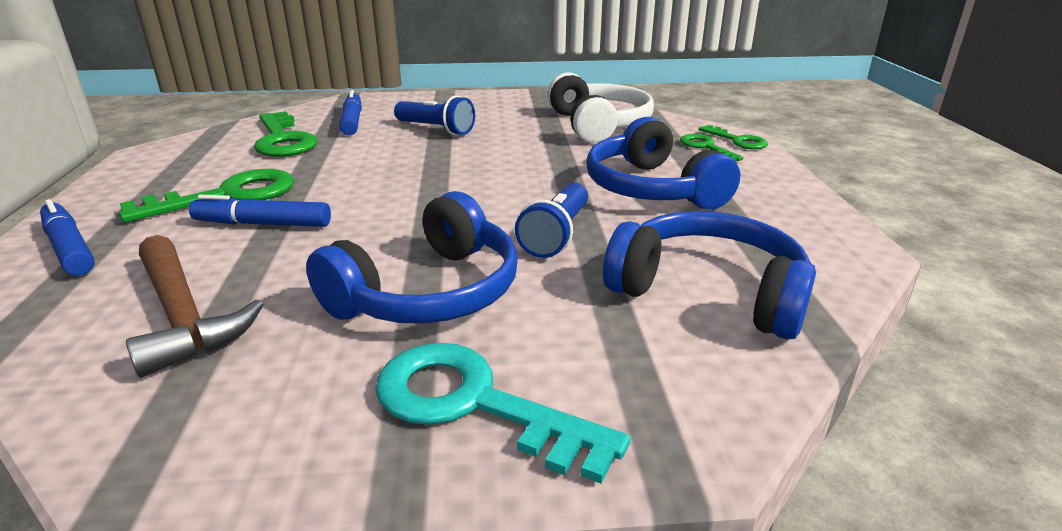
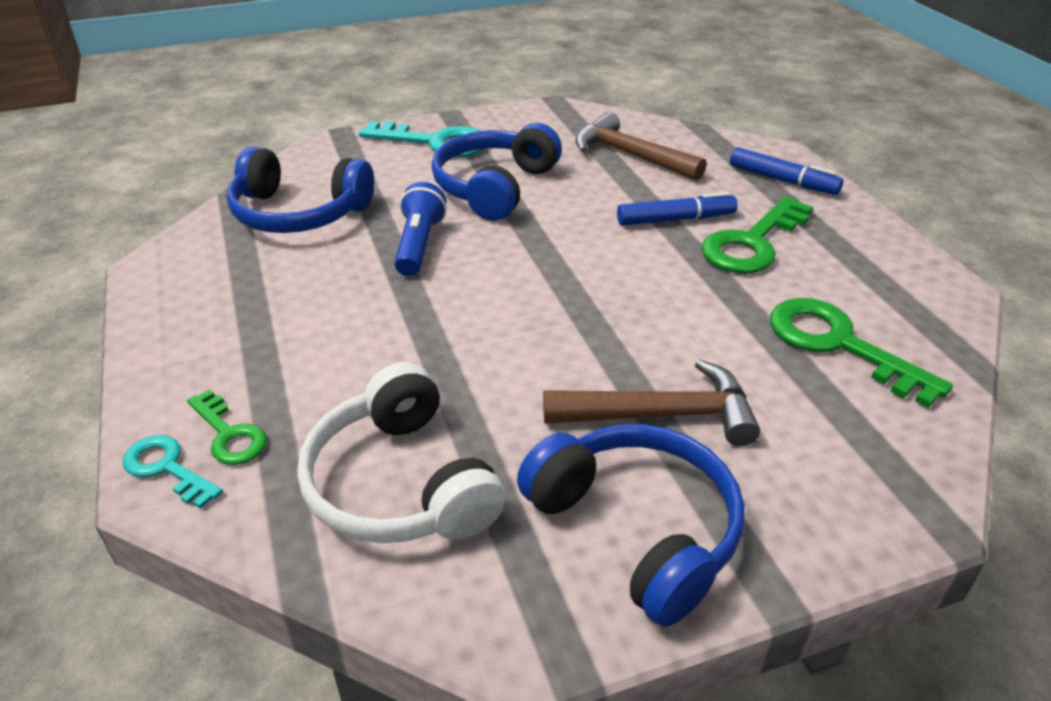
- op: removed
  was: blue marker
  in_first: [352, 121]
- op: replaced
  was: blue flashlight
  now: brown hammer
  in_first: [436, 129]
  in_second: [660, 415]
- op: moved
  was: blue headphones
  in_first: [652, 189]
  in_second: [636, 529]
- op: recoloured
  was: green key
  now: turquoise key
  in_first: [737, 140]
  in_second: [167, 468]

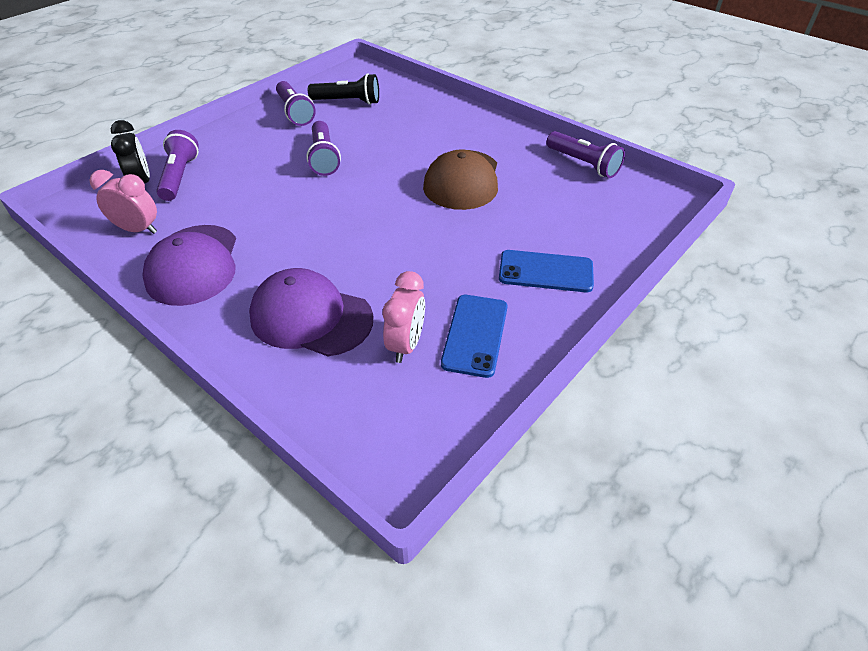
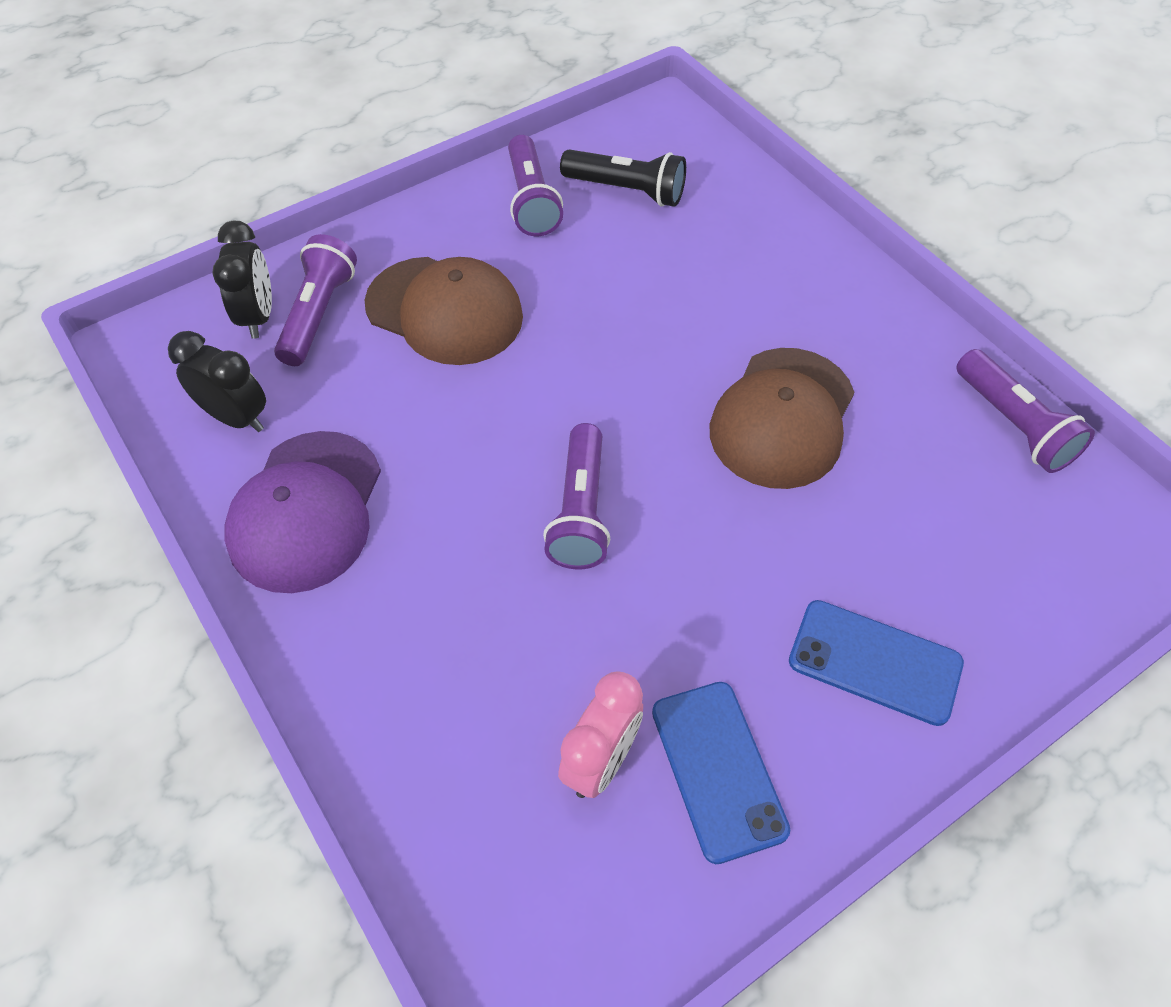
- op: recoloured
  was: pink clock
  now: black clock
  in_first: [138, 230]
  in_second: [236, 417]
- op: removed
  was: purple cap
  in_first: [311, 317]
- op: moved
  was: purple flashlight
  in_first: [324, 158]
  in_second: [580, 511]
- op: turned
  was: blue phone
  in_first: [475, 335]
  in_second: [718, 770]
  clockwise: -45
- op: added
  now: brown cap
  in_second: [445, 311]

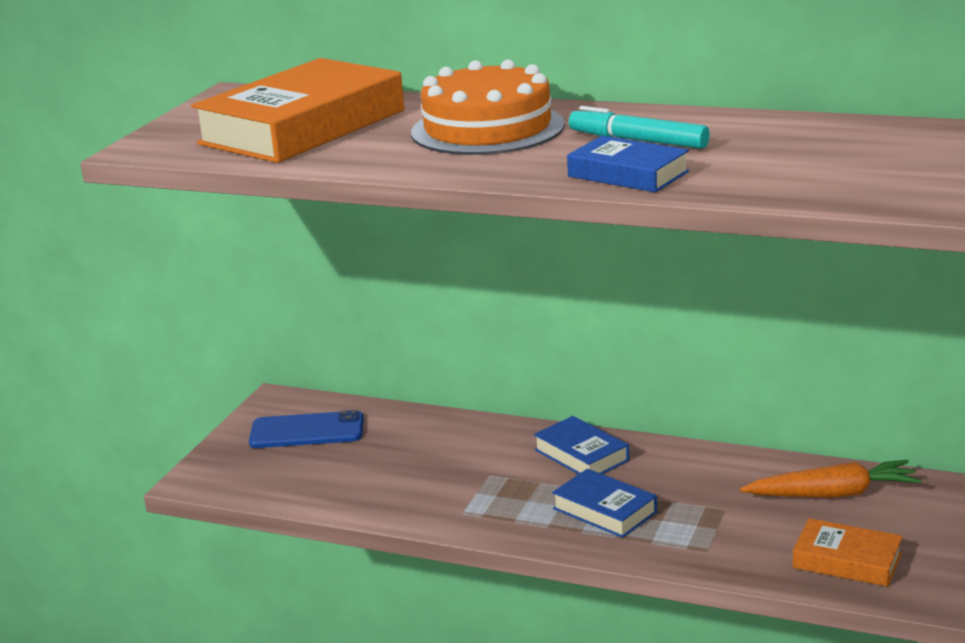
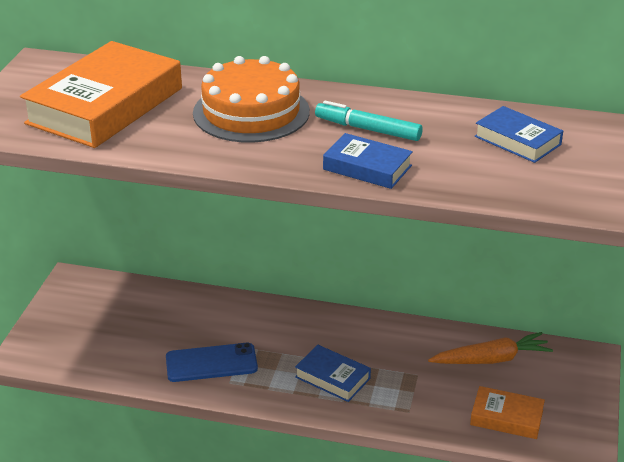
- op: moved
  was: blue phone
  in_first: [307, 431]
  in_second: [211, 363]
- op: moved
  was: blue book
  in_first: [581, 455]
  in_second: [517, 140]

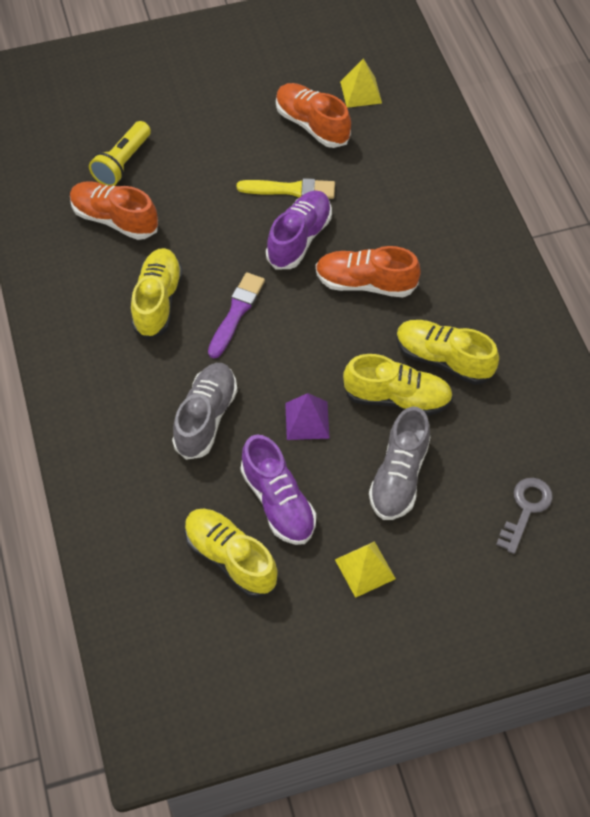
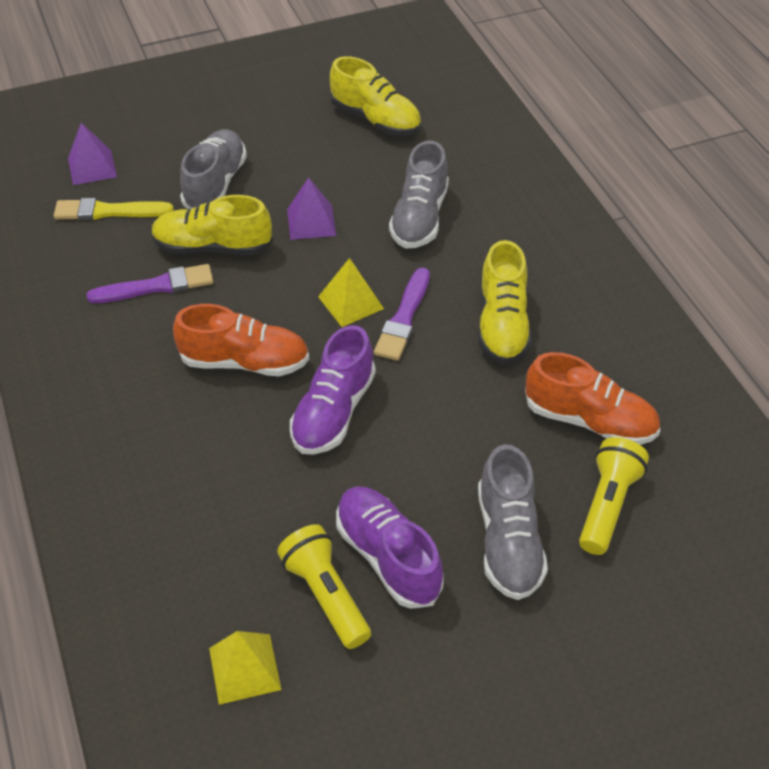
- op: moved
  was: yellow brush
  in_first: [290, 189]
  in_second: [109, 211]
- op: moved
  was: purple shoe
  in_first: [278, 502]
  in_second: [387, 556]
- op: replaced
  was: orange shoe
  now: yellow flashlight
  in_first: [312, 125]
  in_second: [326, 595]
- op: moved
  was: yellow pyramid
  in_first: [365, 569]
  in_second: [351, 302]
- op: replaced
  was: yellow shoe
  now: purple brush
  in_first: [443, 359]
  in_second: [156, 286]
- op: replaced
  was: grey key
  now: purple pyramid
  in_first: [526, 509]
  in_second: [92, 167]
- op: added
  now: grey shoe
  in_second: [508, 541]

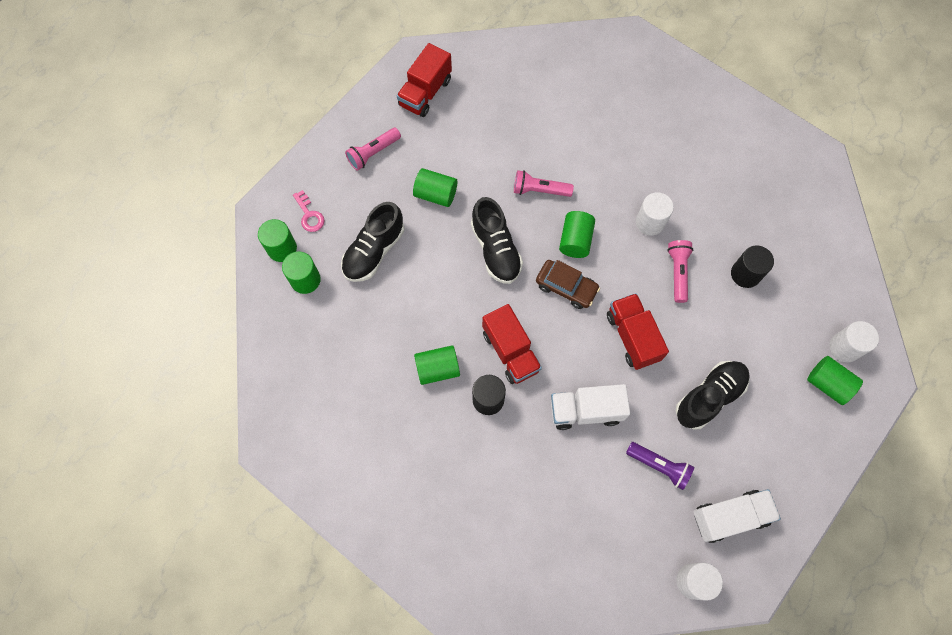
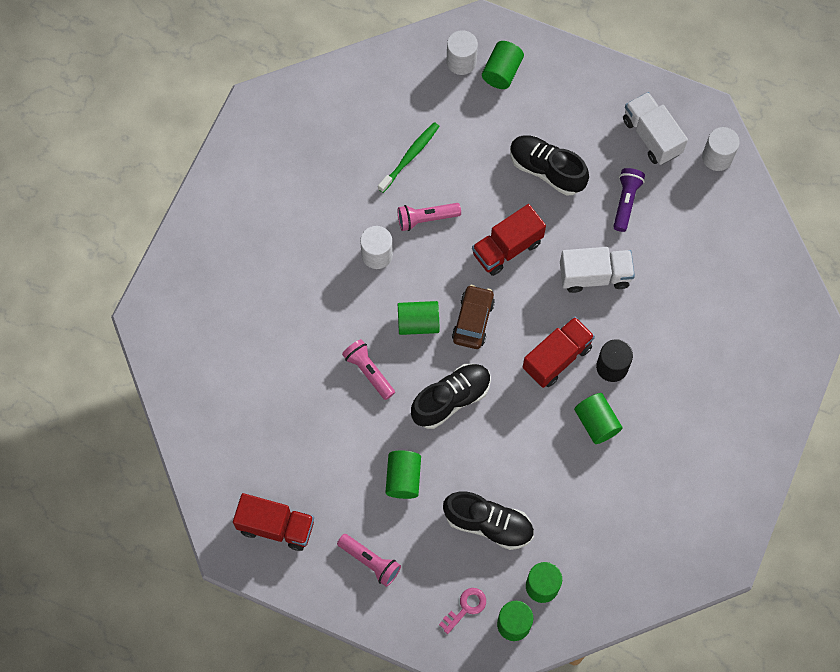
- op: turned
  was: pink flashlight
  in_first: [539, 190]
  in_second: [369, 371]
  clockwise: 150
- op: turned
  was: white truck
  in_first: [585, 411]
  in_second: [594, 275]
  clockwise: -75
- op: replaced
  was: black cylinder
  now: green toothbrush
  in_first: [745, 274]
  in_second: [410, 157]

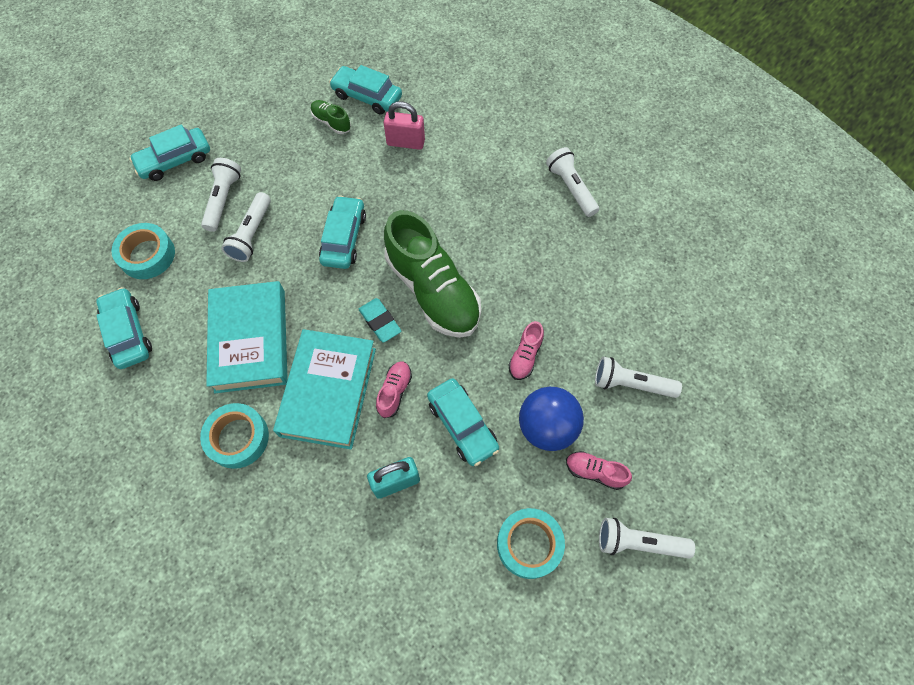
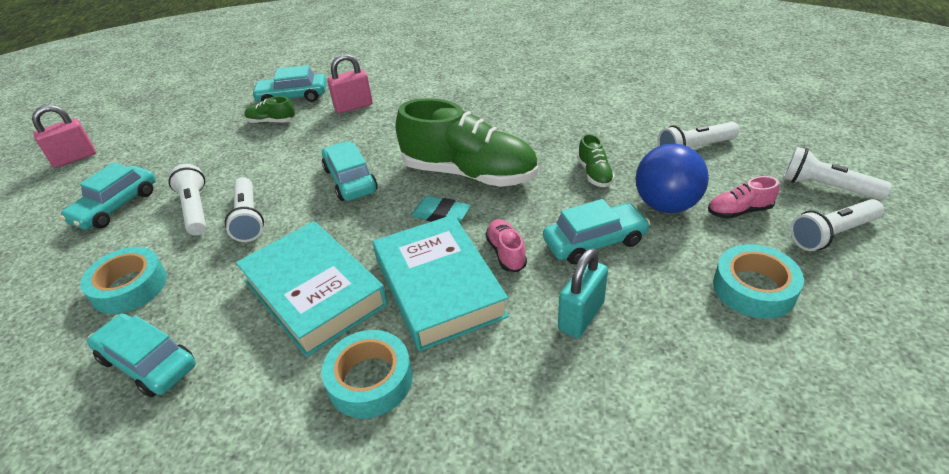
- op: turned
  was: turquoise car
  in_first: [462, 425]
  in_second: [594, 242]
  clockwise: -45
- op: recoloured
  was: pink shoe
  now: green shoe
  in_first: [525, 356]
  in_second: [594, 174]
- op: moved
  was: white flashlight
  in_first: [571, 188]
  in_second: [826, 187]
- op: added
  now: pink padlock
  in_second: [75, 158]

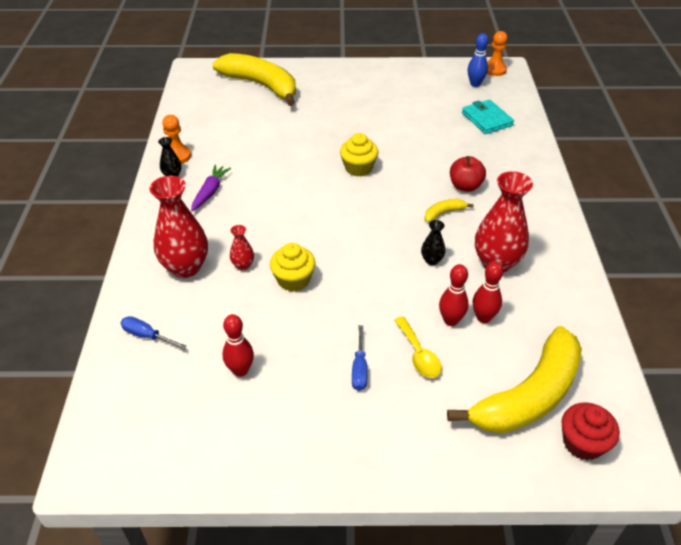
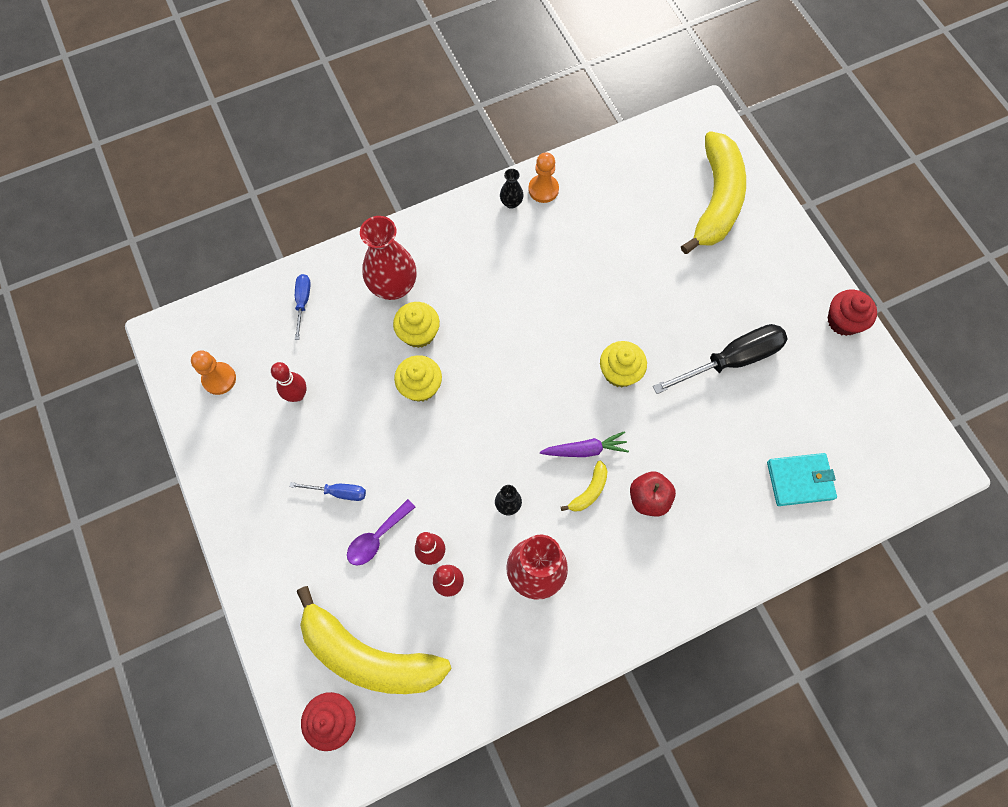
- op: moved
  was: purple carrot
  in_first: [210, 192]
  in_second: [585, 450]
- op: replaced
  was: red vase
  now: yellow cupcake
  in_first: [243, 265]
  in_second: [418, 333]
- op: turned
  was: blue screwdriver
  in_first: [359, 369]
  in_second: [338, 492]
  clockwise: -150
- op: recoloured
  was: yellow spoon
  now: purple spoon
  in_first: [418, 354]
  in_second: [377, 537]
- op: turned
  was: yellow banana
  in_first: [444, 213]
  in_second: [589, 491]
  clockwise: 90
- op: turned
  was: turquoise wallet
  in_first: [487, 119]
  in_second: [799, 480]
  clockwise: 45
- op: removed
  was: blue bowling pin
  in_first: [475, 84]
- op: moved
  was: orange pawn
  in_first: [494, 70]
  in_second: [219, 379]
- op: added
  now: black screwdriver
  in_second: [731, 360]
- op: added
  now: red cupcake
  in_second: [843, 321]

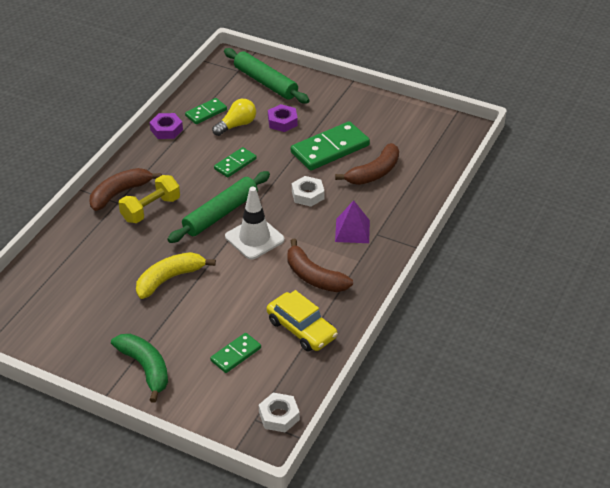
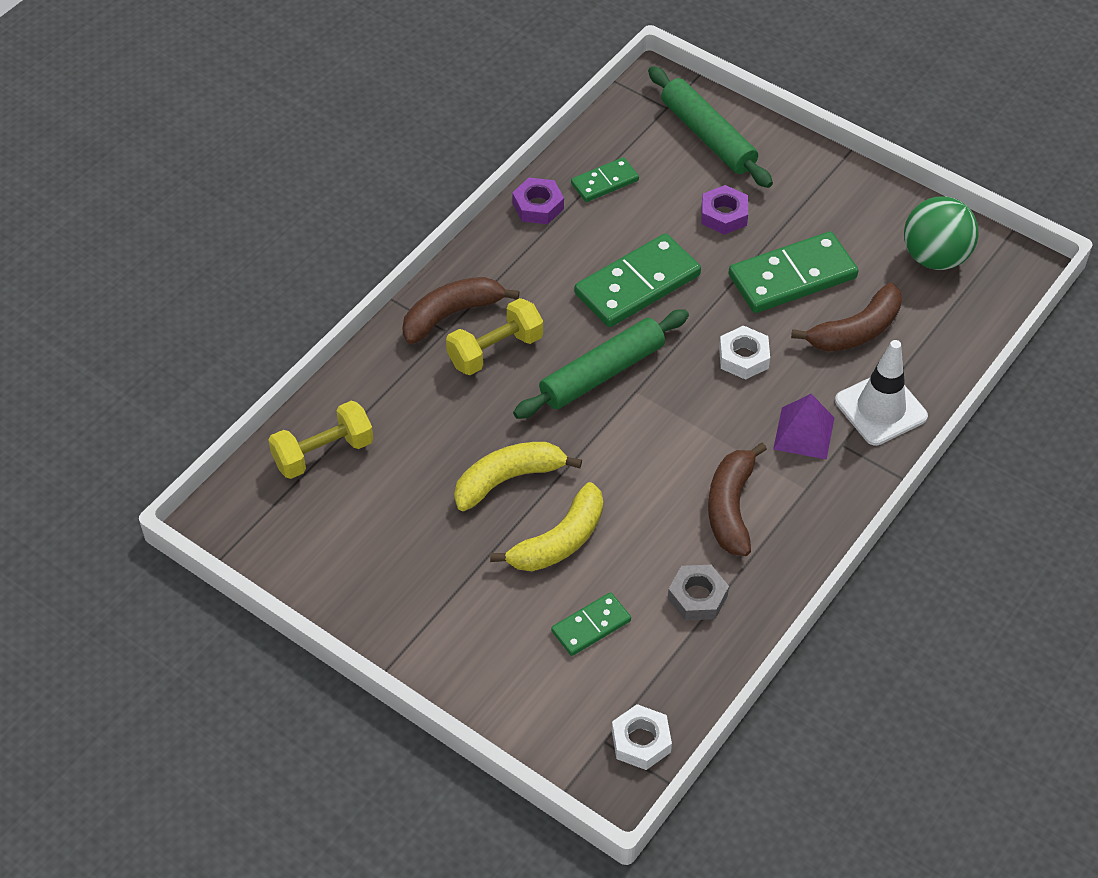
- op: removed
  was: green banana
  in_first: [145, 368]
- op: removed
  was: yellow light bulb
  in_first: [236, 125]
- op: resized
  was: green domino
  in_first: [235, 164]
  in_second: [637, 285]
  ratio: 1.82
- op: moved
  was: white traffic cone
  in_first: [254, 238]
  in_second: [880, 408]
- op: replaced
  was: yellow car
  now: grey nut
  in_first: [301, 329]
  in_second: [697, 597]
- op: turned
  was: brown banana
  in_first: [314, 277]
  in_second: [731, 507]
  clockwise: 45
- op: added
  now: yellow dumbbell
  in_second: [323, 453]
- op: added
  now: yellow banana
  in_second: [559, 541]
- op: added
  now: green ball
  in_second: [935, 257]

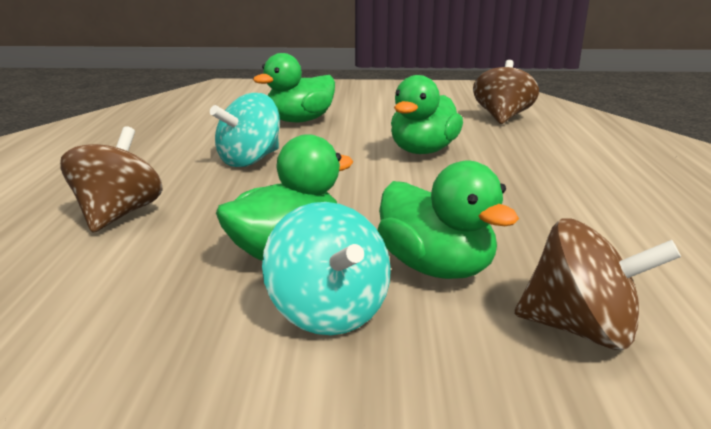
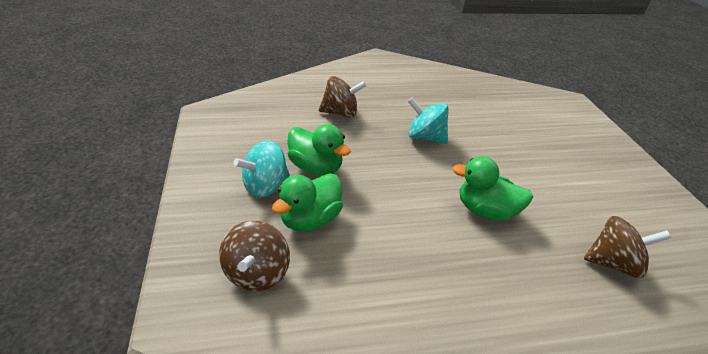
- op: removed
  was: green duck
  in_first: [299, 121]

